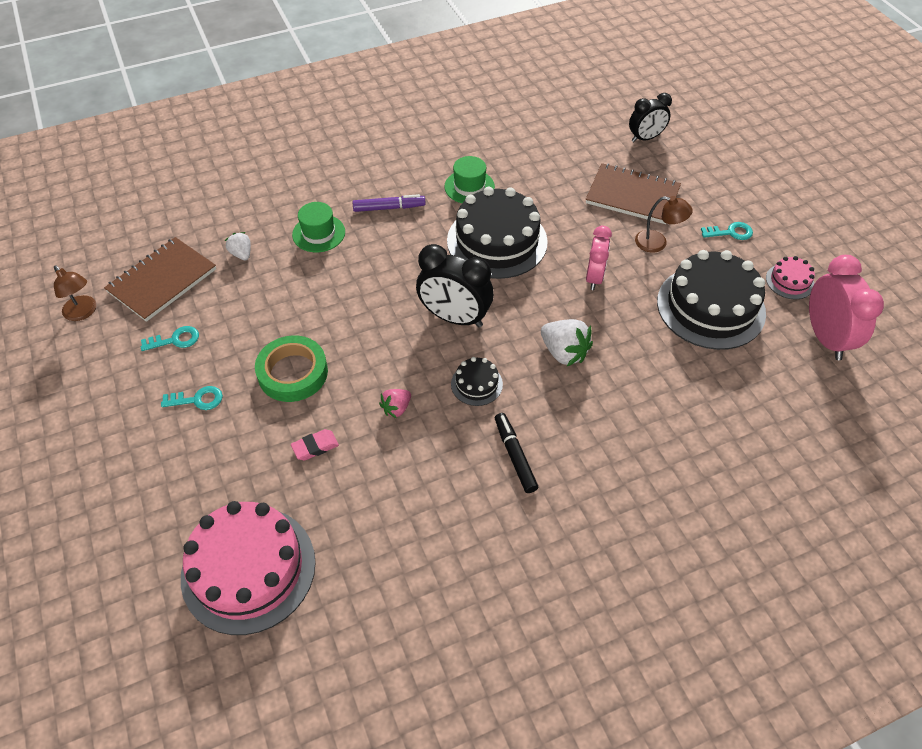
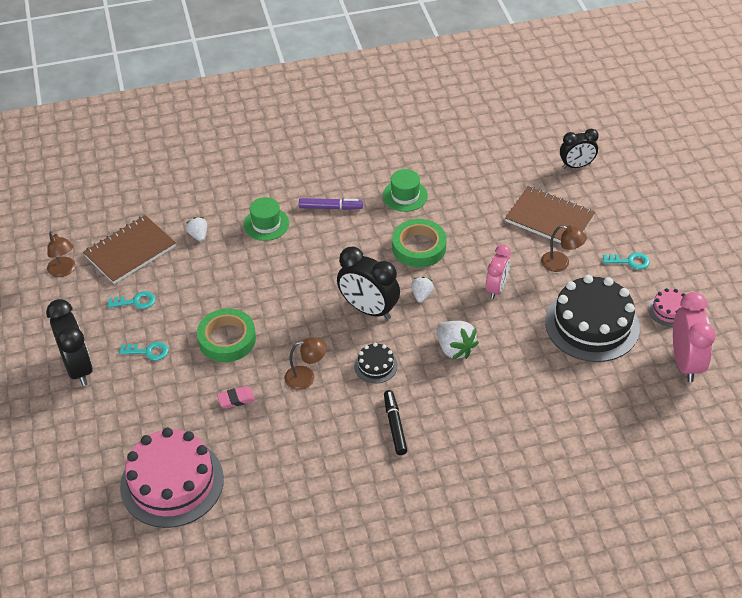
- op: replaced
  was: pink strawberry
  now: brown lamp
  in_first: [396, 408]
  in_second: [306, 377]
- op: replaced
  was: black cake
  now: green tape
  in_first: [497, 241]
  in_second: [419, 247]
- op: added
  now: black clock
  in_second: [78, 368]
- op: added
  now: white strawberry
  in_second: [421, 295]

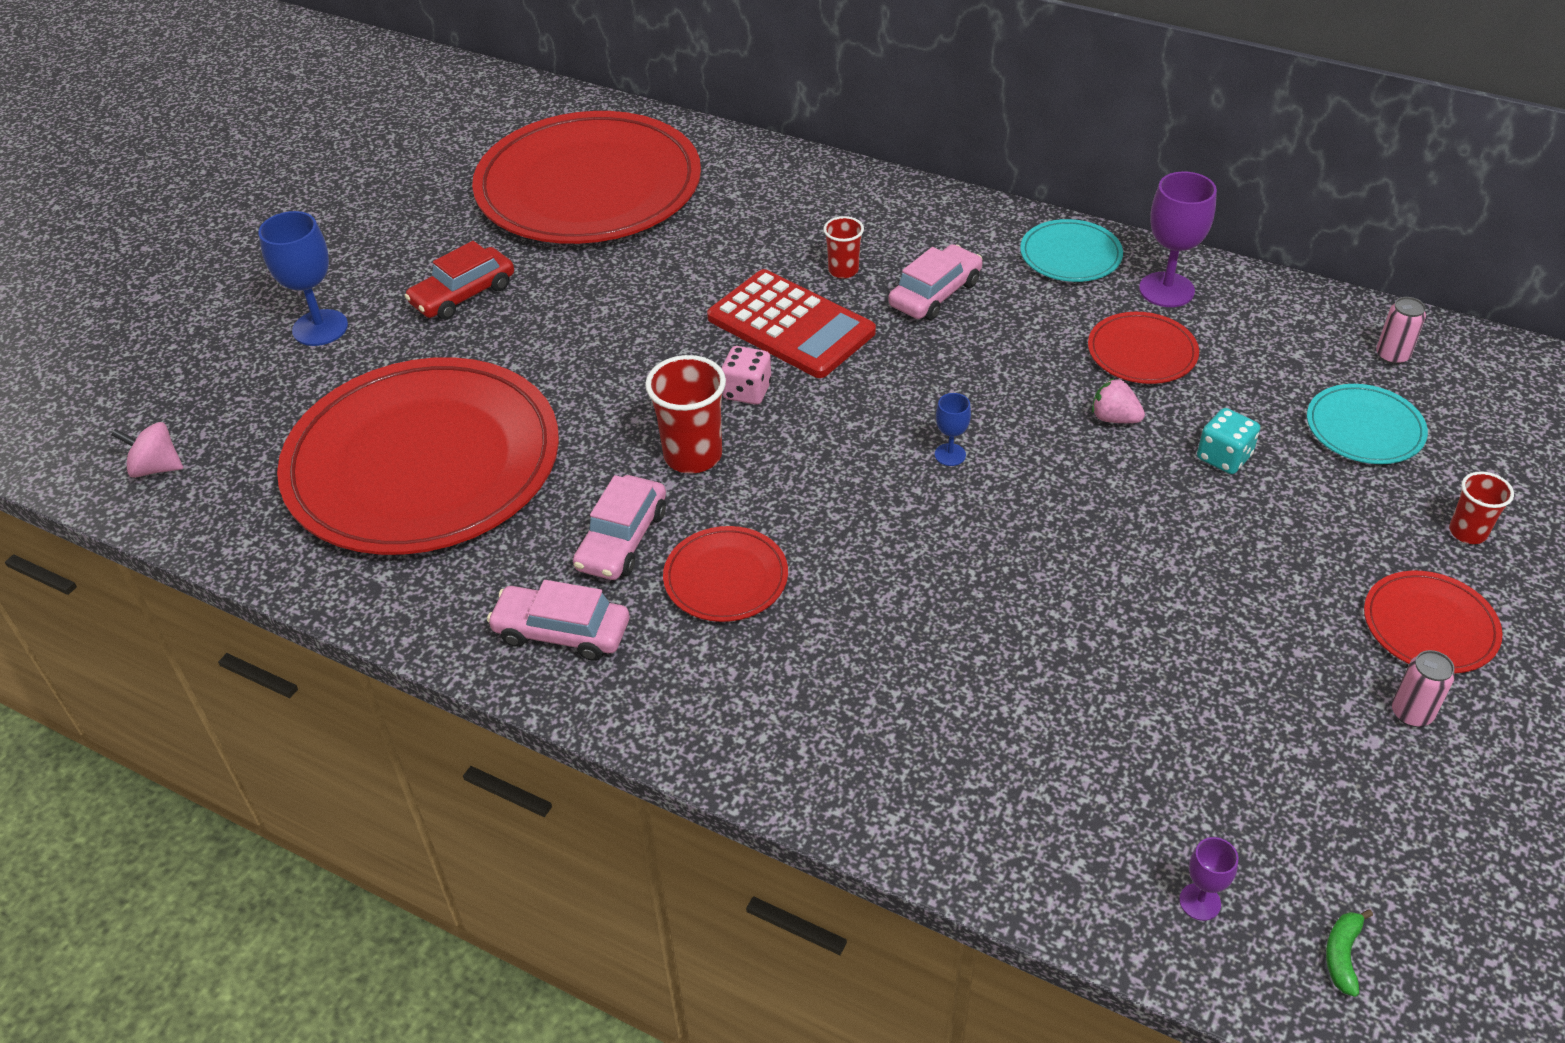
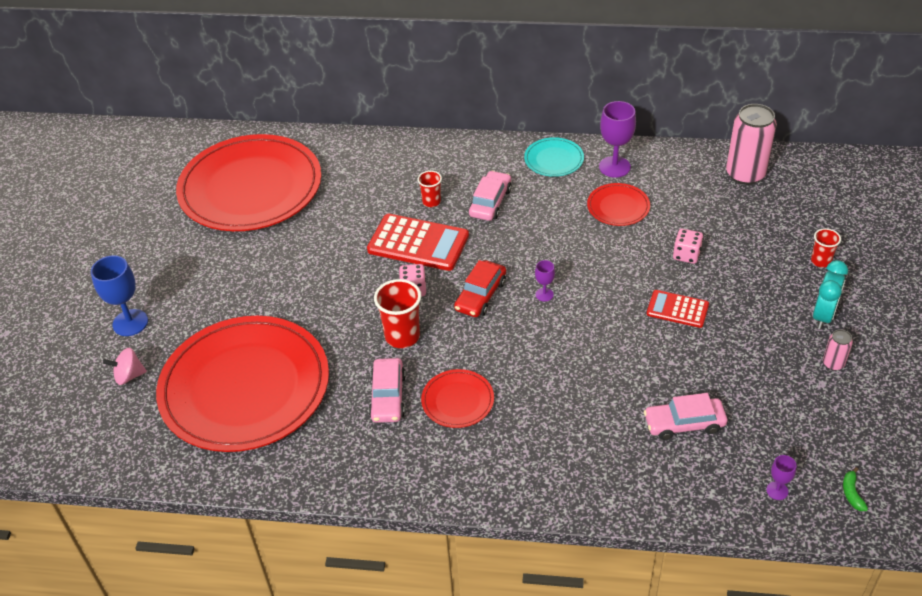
- op: moved
  was: pink spinning top
  in_first: [156, 468]
  in_second: [129, 376]
- op: moved
  was: red car
  in_first: [463, 294]
  in_second: [480, 295]
- op: moved
  was: pink car
  in_first: [562, 631]
  in_second: [684, 423]
- op: recoloured
  was: blue goblet
  now: purple goblet
  in_first: [950, 455]
  in_second: [544, 294]
- op: removed
  was: pink strawberry
  in_first: [1114, 418]
- op: recoloured
  was: turquoise dice
  now: pink dice
  in_first: [1224, 457]
  in_second: [686, 255]
- op: removed
  was: turquoise plate
  in_first: [1364, 428]
- op: replaced
  was: red plate
  now: turquoise clock
  in_first: [1429, 626]
  in_second: [823, 316]
- op: resized
  was: pink can
  in_first: [1392, 356]
  in_second: [745, 174]
  ratio: 2.12
- op: added
  now: red calculator
  in_second: [677, 309]

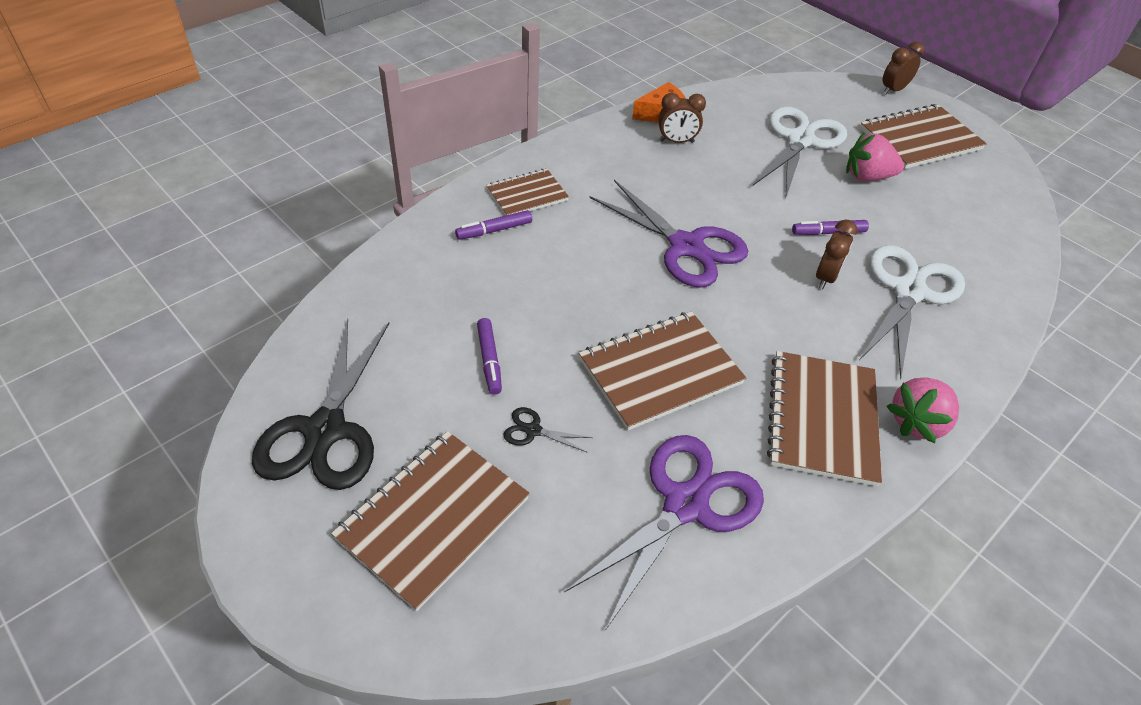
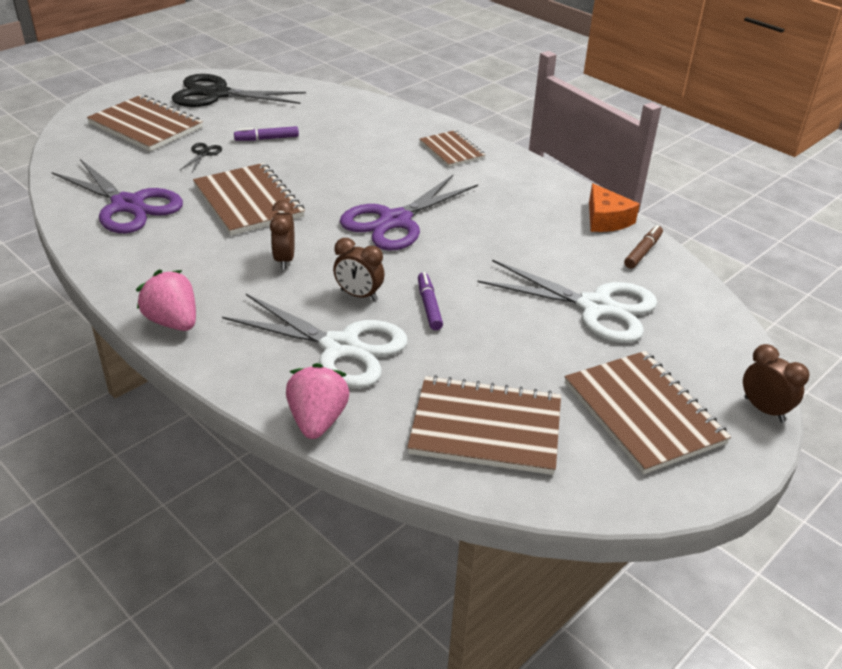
- op: removed
  was: purple marker
  in_first: [494, 230]
- op: moved
  was: brown clock
  in_first: [676, 141]
  in_second: [284, 260]
- op: moved
  was: brown notebook
  in_first: [822, 419]
  in_second: [486, 428]
- op: moved
  was: pink strawberry
  in_first: [867, 177]
  in_second: [317, 420]
- op: added
  now: brown marker
  in_second: [643, 252]

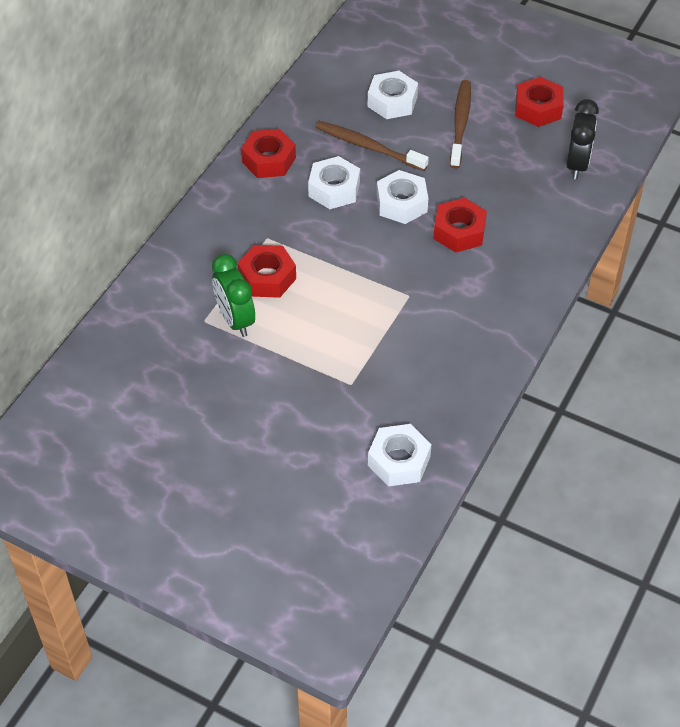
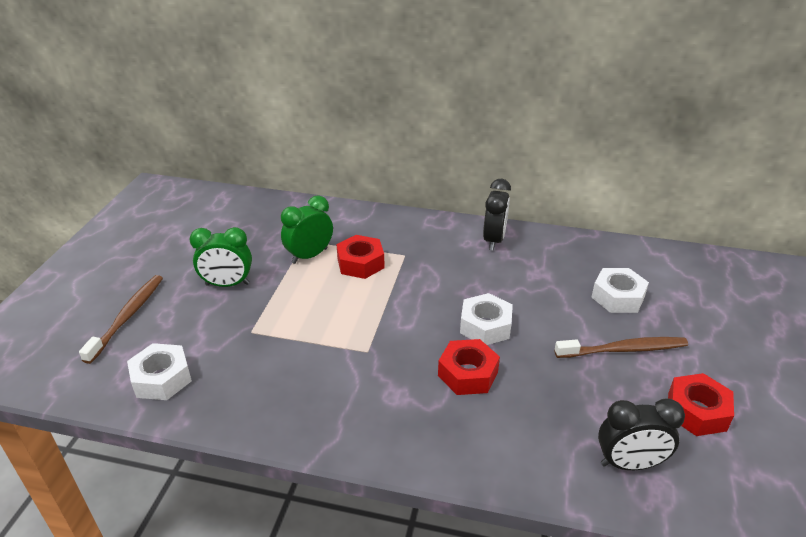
- op: replaced
  was: red nut
  now: black clock
  in_first: [269, 160]
  in_second: [494, 240]
- op: removed
  was: white nut
  in_first: [334, 189]
- op: moved
  was: brown toothbrush
  in_first: [368, 147]
  in_second: [127, 317]
- op: added
  now: green clock
  in_second: [227, 284]

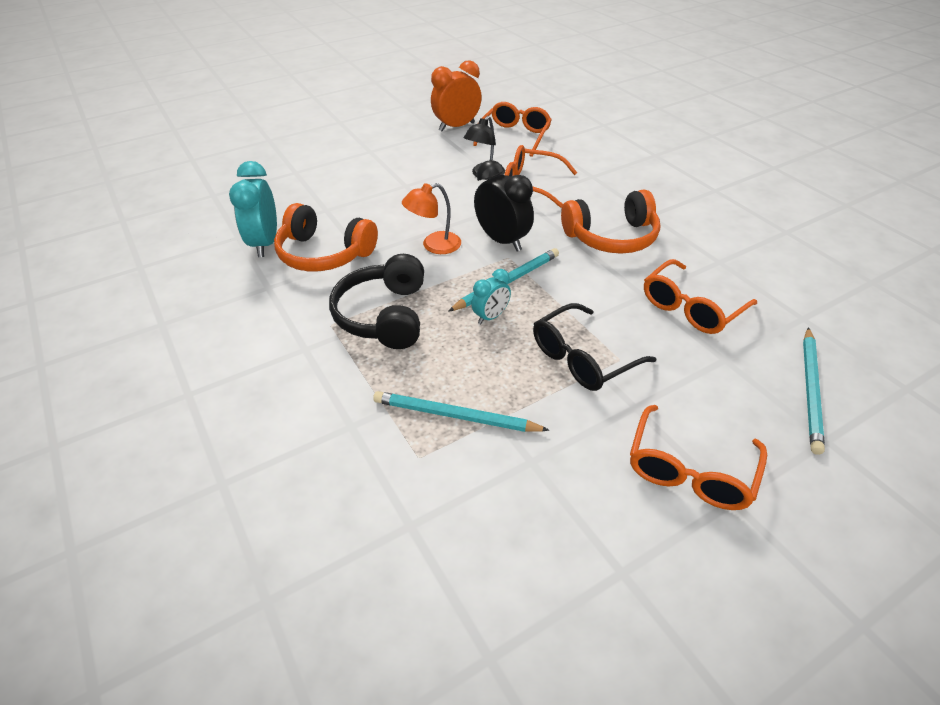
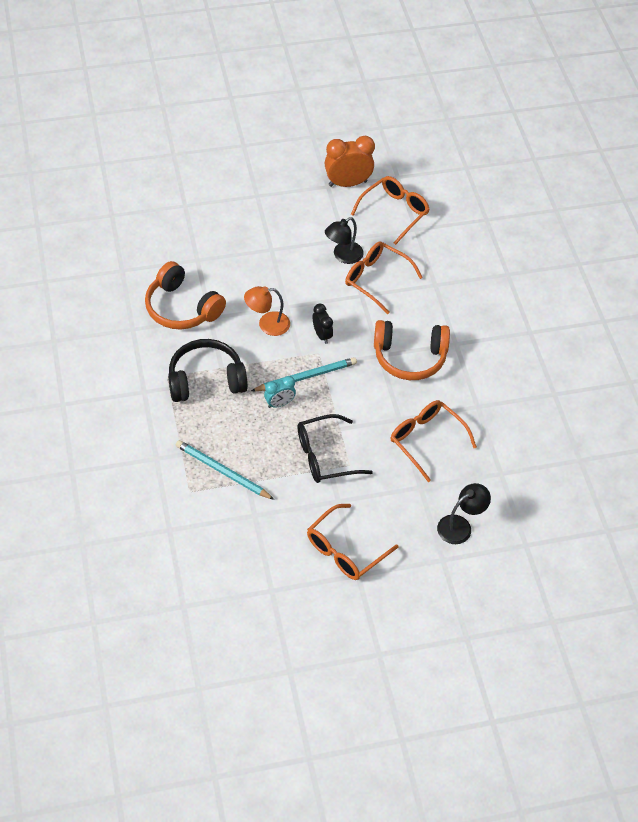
- op: removed
  was: turquoise clock
  in_first: [265, 244]
- op: turned
  was: black headphones
  in_first: [384, 315]
  in_second: [206, 380]
  clockwise: 60
- op: resized
  was: black clock
  in_first: [502, 241]
  in_second: [322, 335]
  ratio: 0.57
- op: turned
  was: orange glasses
  in_first: [691, 308]
  in_second: [426, 440]
  clockwise: 75
- op: replaced
  was: turquoise pencil
  now: black lamp
  in_first: [811, 390]
  in_second: [460, 526]

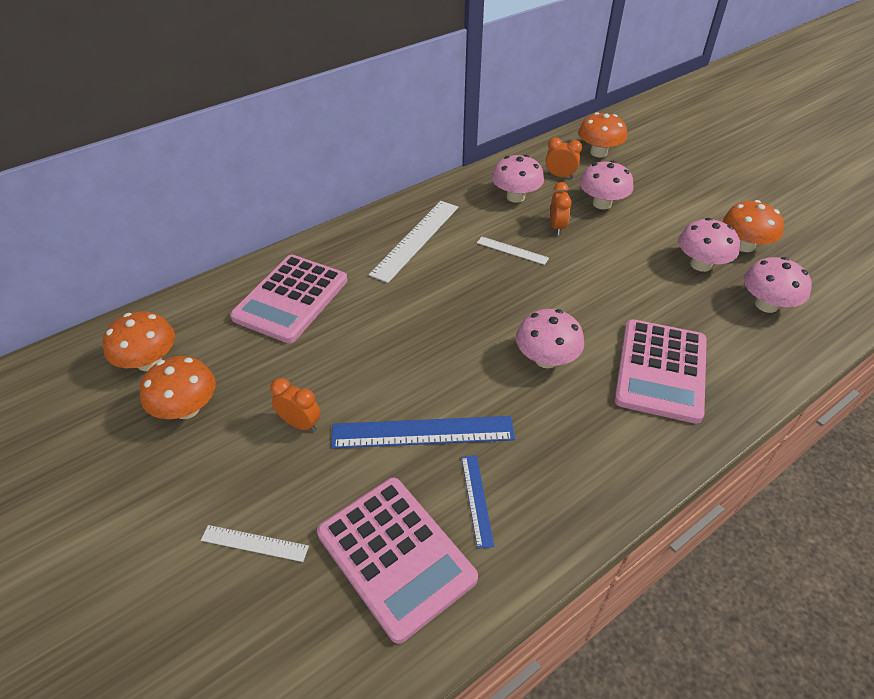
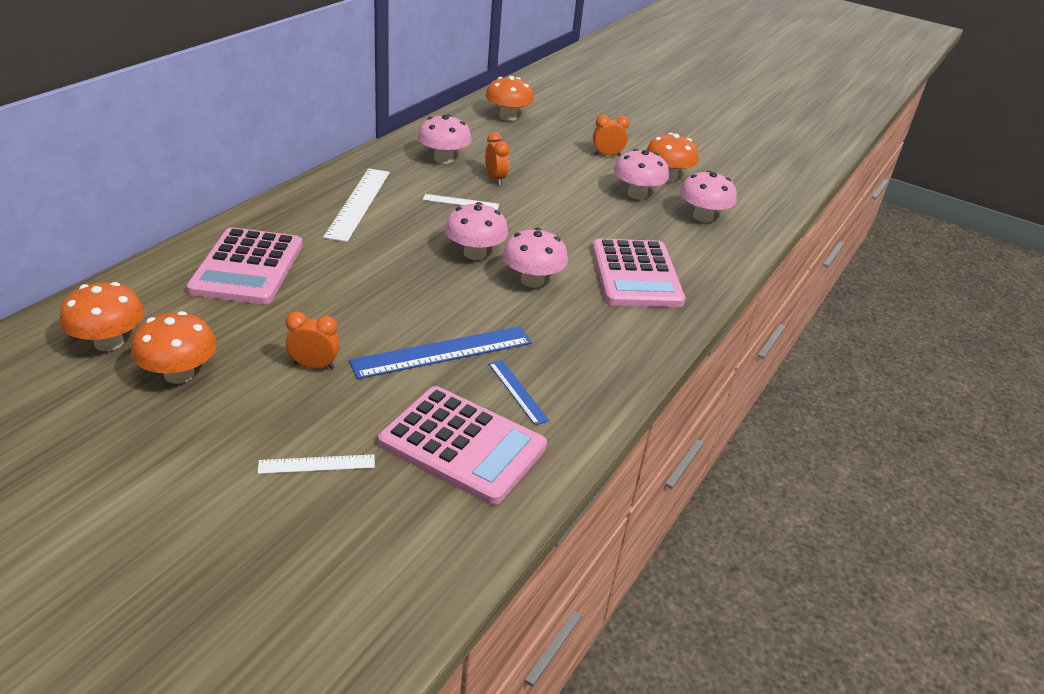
- op: moved
  was: orange clock
  in_first: [560, 176]
  in_second: [607, 155]
- op: moved
  was: pink mushroom
  in_first: [602, 203]
  in_second: [474, 254]

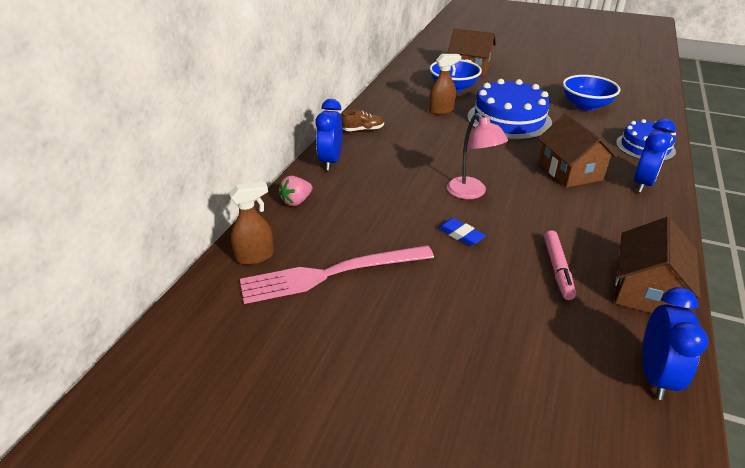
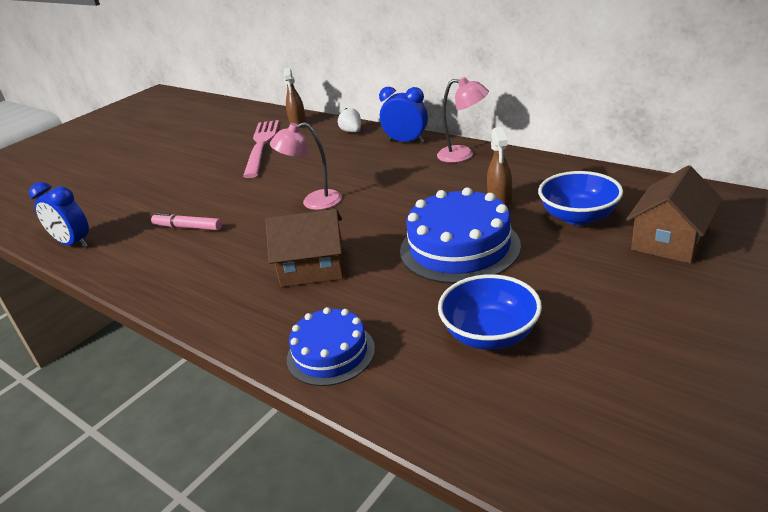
- op: recoloured
  was: pink strawberry
  now: white strawberry
  in_first: [296, 201]
  in_second: [352, 132]
- op: replaced
  was: brown shoe
  now: pink lamp
  in_first: [363, 130]
  in_second: [463, 155]
- op: removed
  was: blue eraser
  in_first: [460, 235]
- op: removed
  was: brown house
  in_first: [646, 290]
- op: removed
  was: blue clock
  in_first: [643, 183]

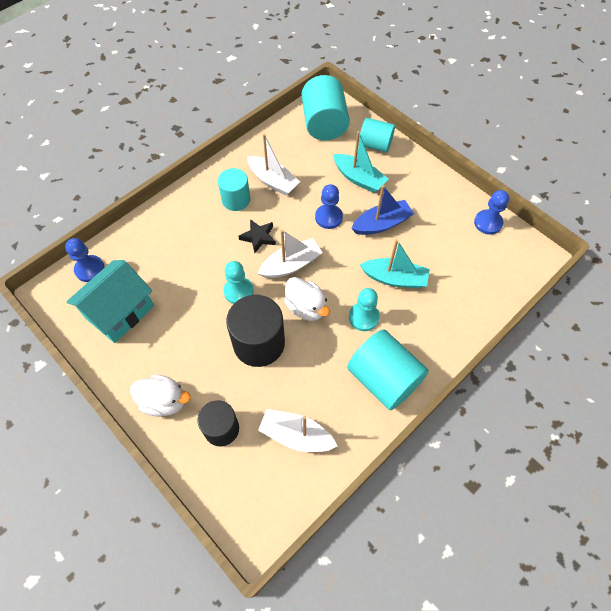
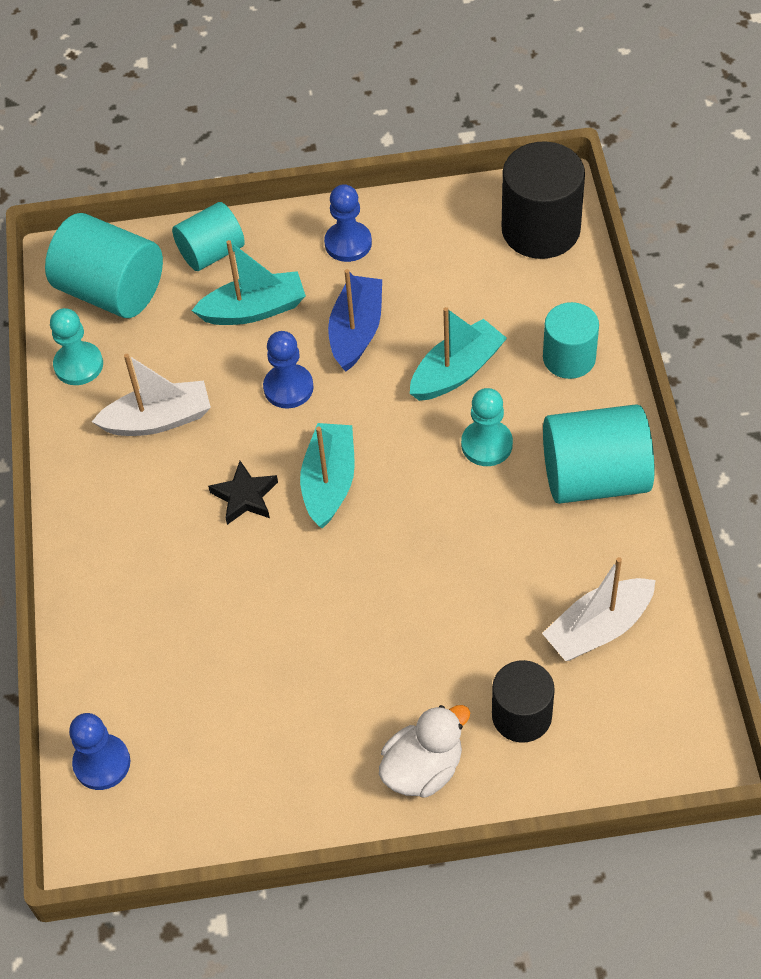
- op: removed
  was: turquoise house
  in_first: [120, 312]
- op: moved
  was: turquoise cylinder
  in_first: [236, 199]
  in_second: [569, 358]
- op: moved
  was: turquoise pawn
  in_first: [238, 291]
  in_second: [78, 365]
- op: moved
  was: black cylinder
  in_first: [259, 343]
  in_second: [540, 229]
- op: recoloured
  was: white boat
  now: turquoise boat
  in_first: [291, 265]
  in_second: [329, 482]
- op: removed
  was: white duck
  in_first: [306, 307]
- op: moved
  was: blue pawn
  in_first: [488, 223]
  in_second: [348, 243]

